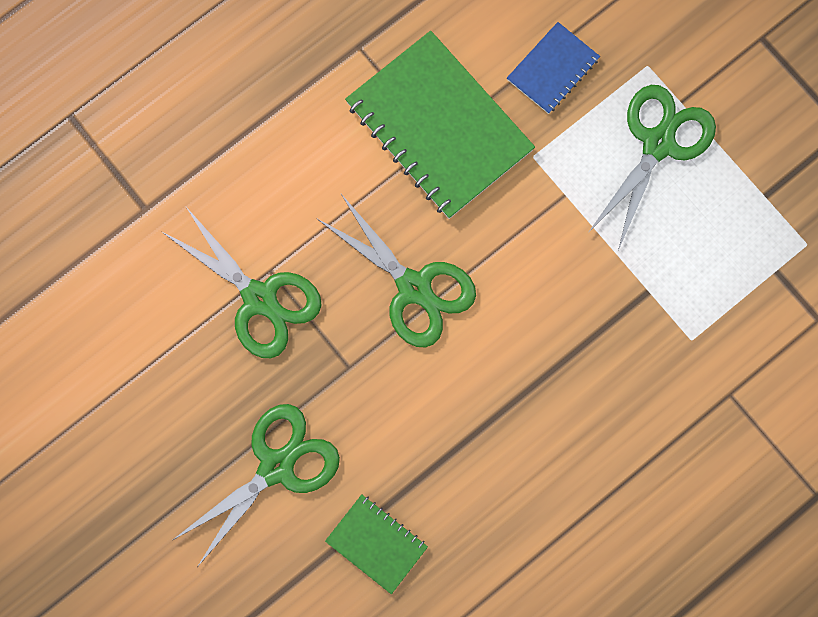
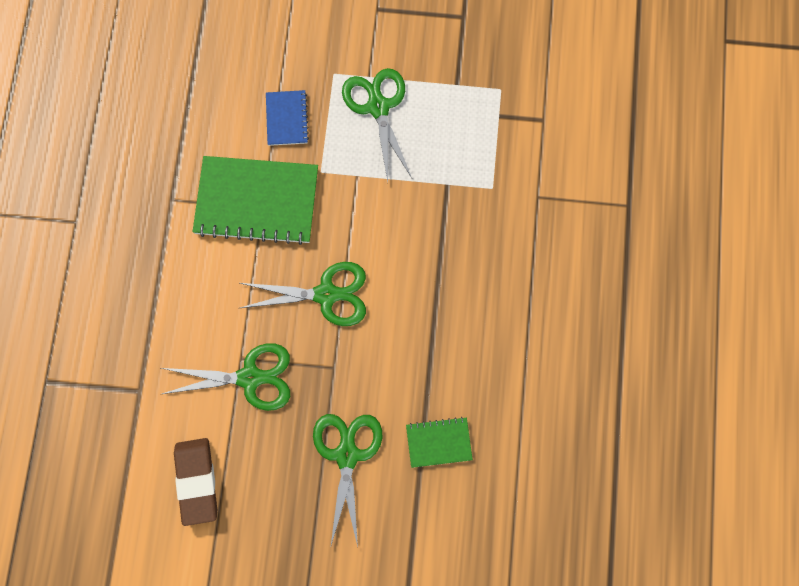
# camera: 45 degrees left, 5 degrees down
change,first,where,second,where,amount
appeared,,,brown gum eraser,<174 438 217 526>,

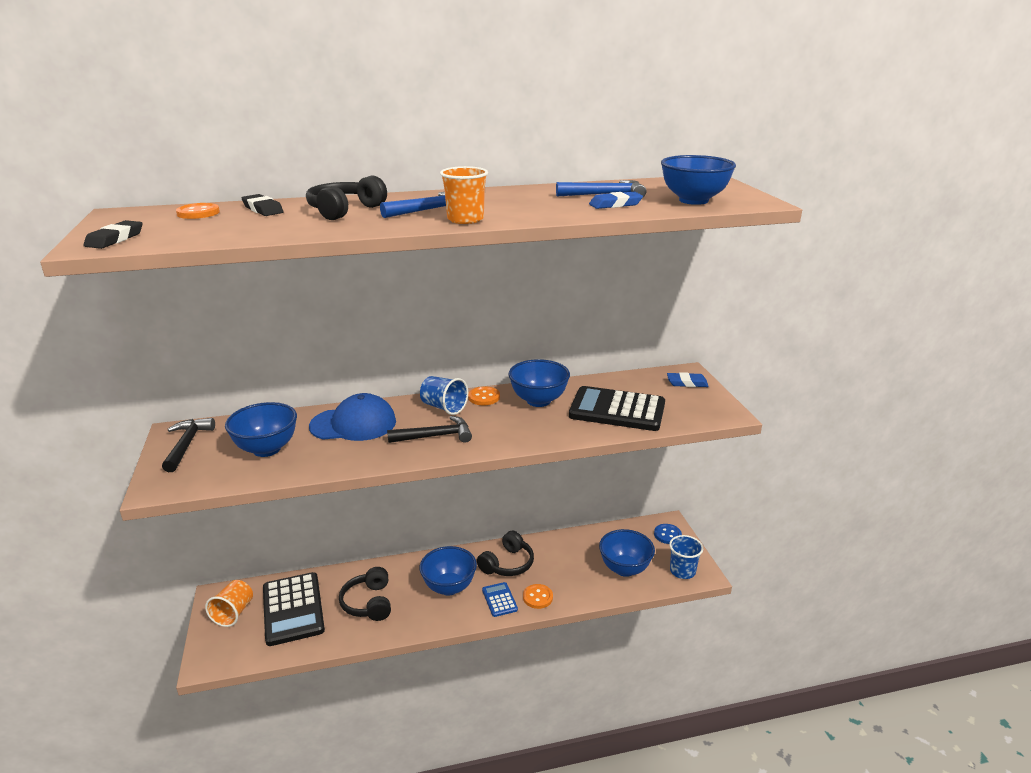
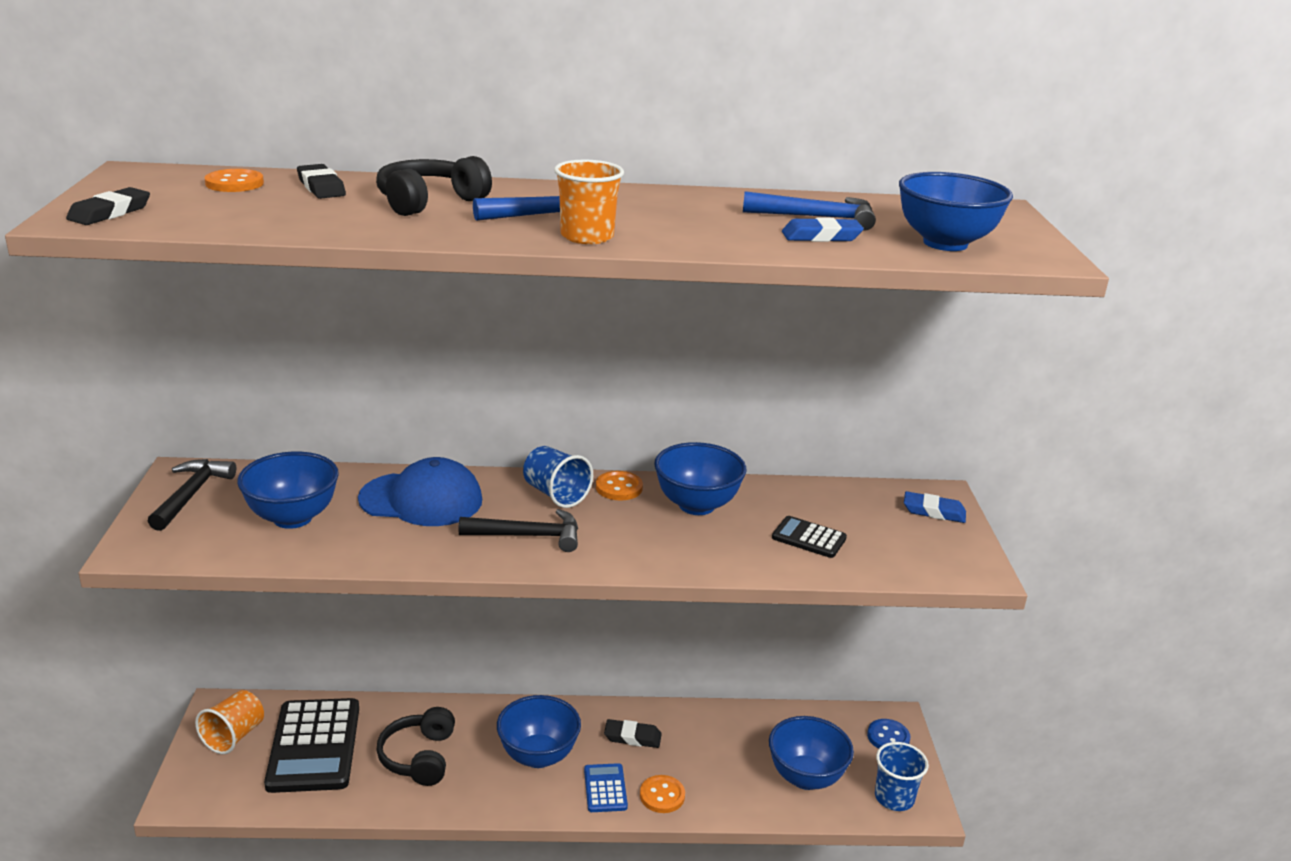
# camera: 10 degrees right, 0 degrees up
change,first,where,second,where,amount
size,black adding machine,<569 386 665 431>,,<772 516 847 558>,x0.49
exchanged,black over-ear headphones,<477 530 534 576>,black gum eraser,<604 719 662 748>,

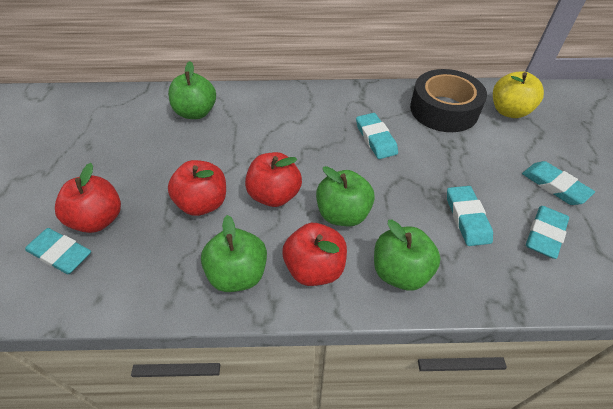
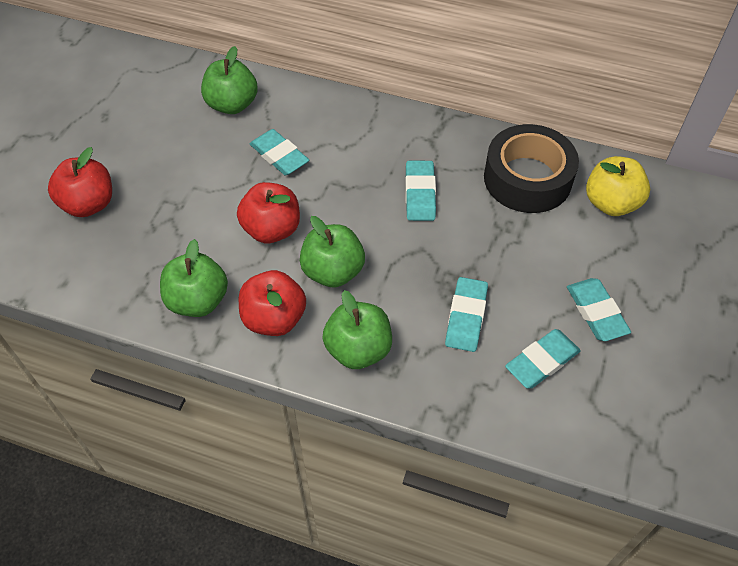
# camera: 20 degrees right, 5 degrees up
change,first,where,second,where,amount
missing,scarlet apple fruit,<168 160 226 216>,,,
relocated,aqua gum eraser,<25 228 91 274>,,<250 129 309 176>,

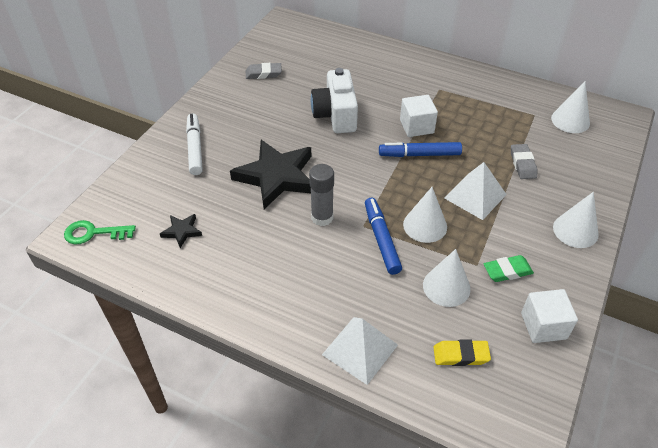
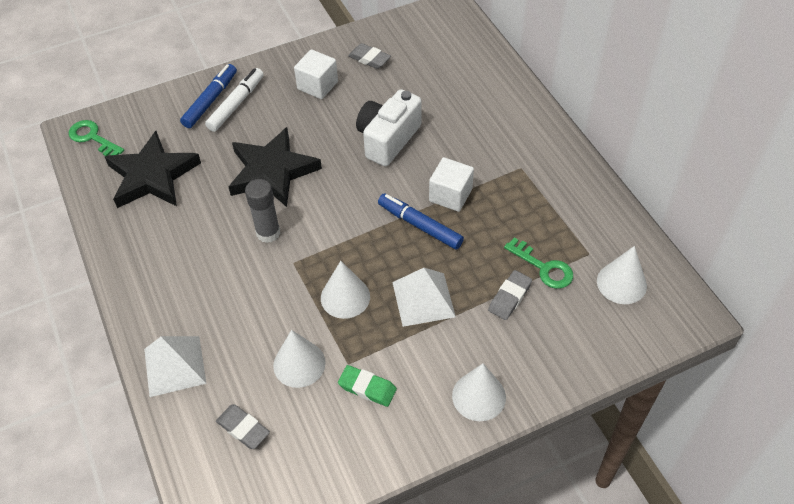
# camera: 40 degrees right, 5 degrees up
change,first,where,second,where,amount
relocated,royal blue marker,<365 198 402 275>,,<180 64 237 128>,
size,black five-pointed star,<160 214 202 248>,,<105 131 201 208>,x2.26
relocated,pure white block,<521 289 578 343>,,<294 49 338 99>,
colour,golden gum eraser,<433 339 491 366>,grey gum eraser,<216 405 270 449>,
appeared,,,leaf-green latchkey,<504 238 573 289>,

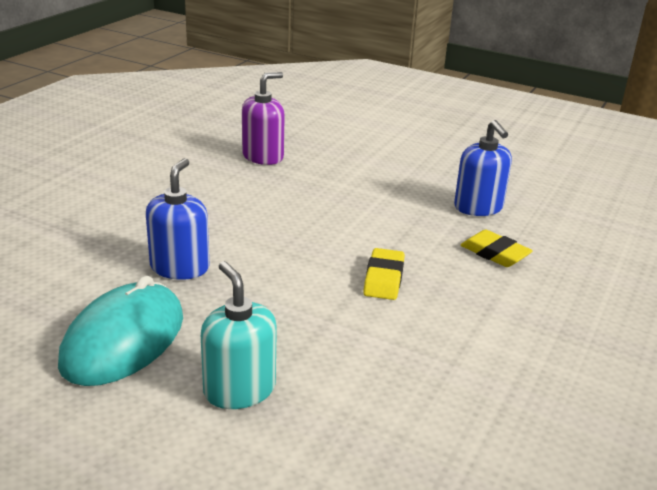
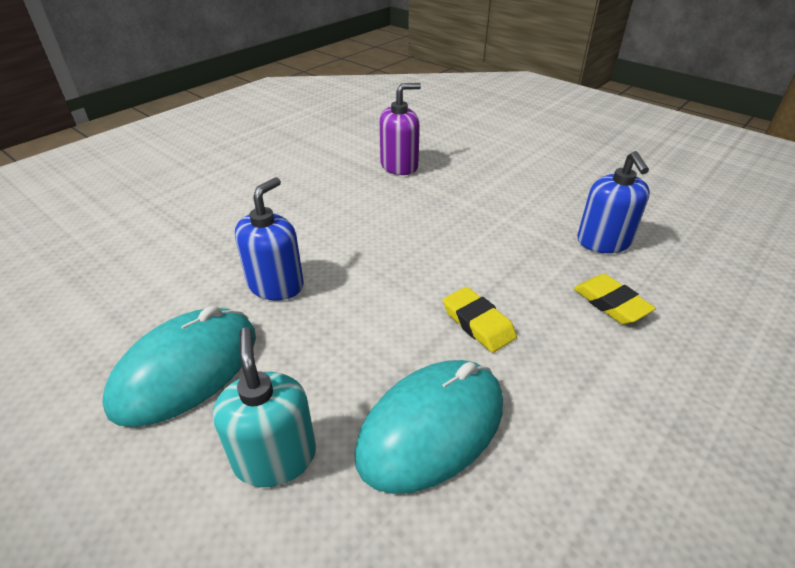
# camera: 15 degrees right, 10 degrees up
change,first,where,second,where,amount
spun,golden gum eraser,<363 248 405 300>,,<443 287 517 353>,60 degrees counterclockwise
appeared,,,aqua computer mouse,<354 360 503 494>,

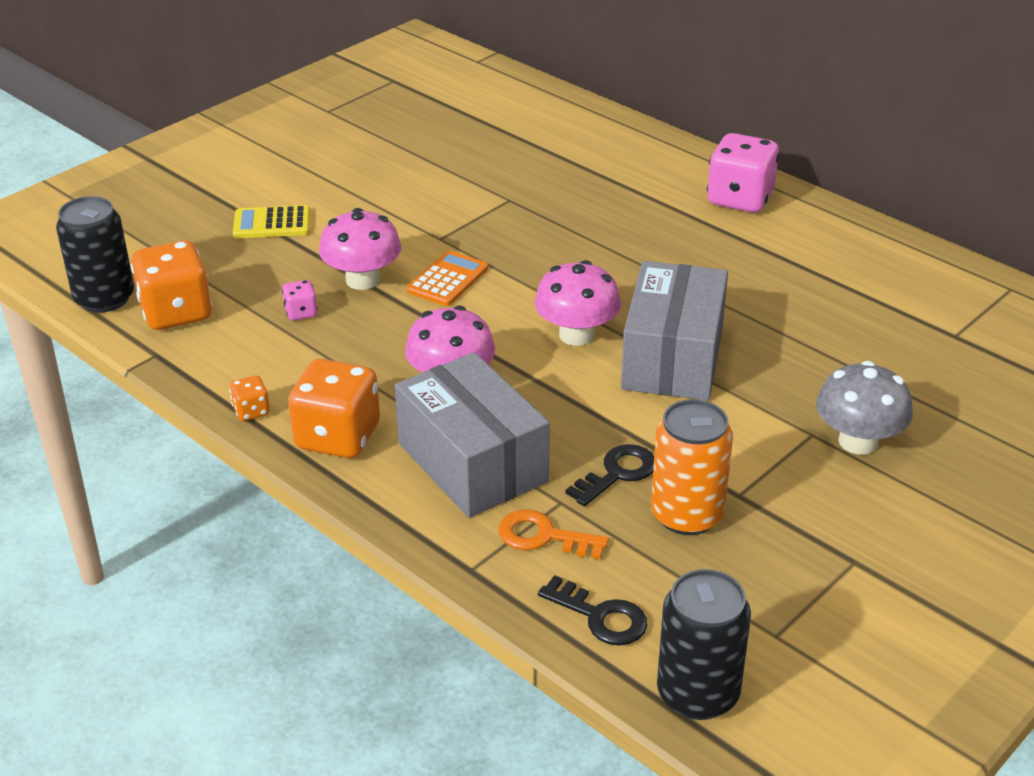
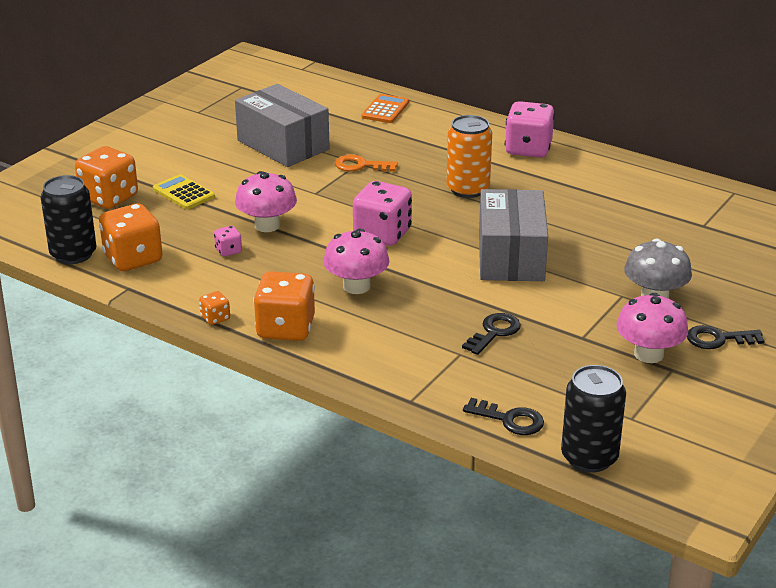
# camera: 10 degrees left, 5 degrees down
change,first,where,second,where,amount
spun,golden adding machine,<233 205 310 238>,,<153 174 215 209>,60 degrees clockwise
relocated,orange-coloured adding machine,<406 251 488 306>,,<362 94 409 123>,
relocated,pink mushroom,<535 260 621 346>,,<616 293 688 363>,
relocated,grey box,<395 352 550 518>,,<235 84 330 167>,
relocated,orange-coloured can,<651 399 733 535>,,<446 115 492 198>,
relocated,orange-coloured latchkey,<498 509 609 559>,,<335 155 398 172>,
appeared,,,orange-coloured die,<75 146 138 209>,
appeared,,,pink die,<353 181 412 246>,
appeared,,,black latchkey,<687 325 765 349>,

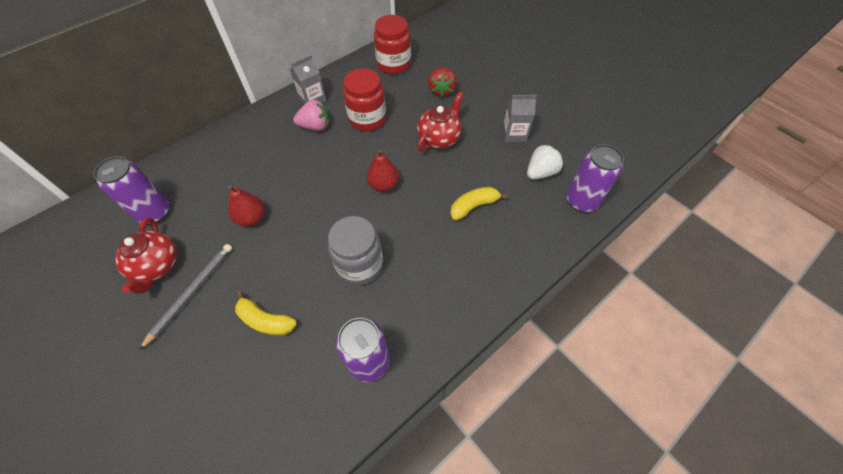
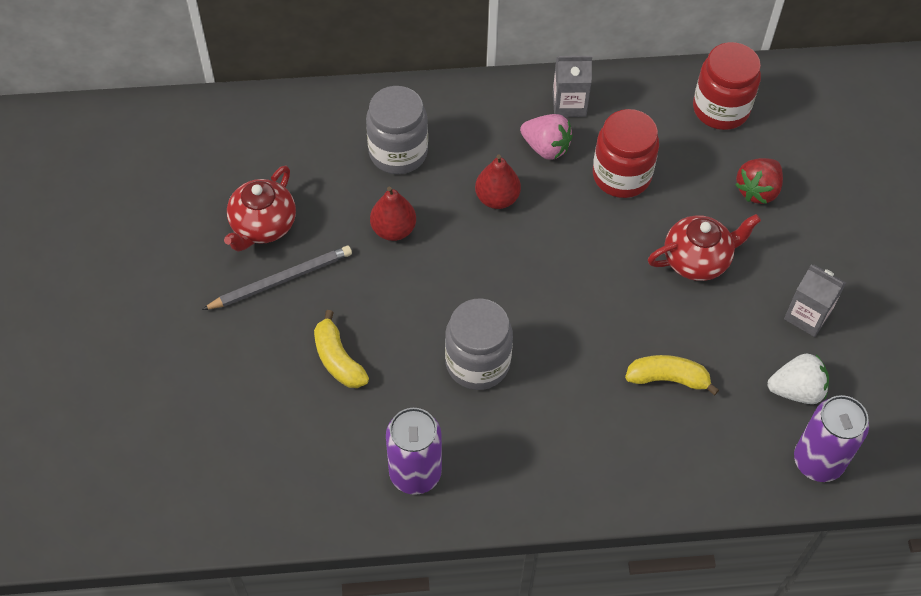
# camera: 35 degrees right, 0 degrees up
change,first,where,second,where,amount
relocated,scarlet toy pear,<367 150 399 192>,,<475 155 521 209>,
missing,purple can,<93 156 169 224>,,,
appeared,,,grey preserve jar,<366 86 428 174>,

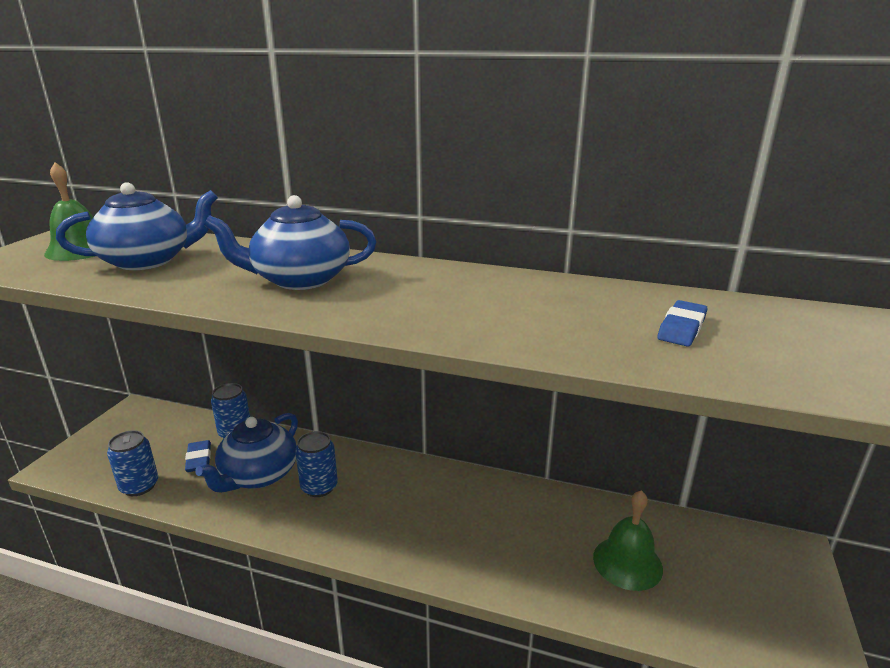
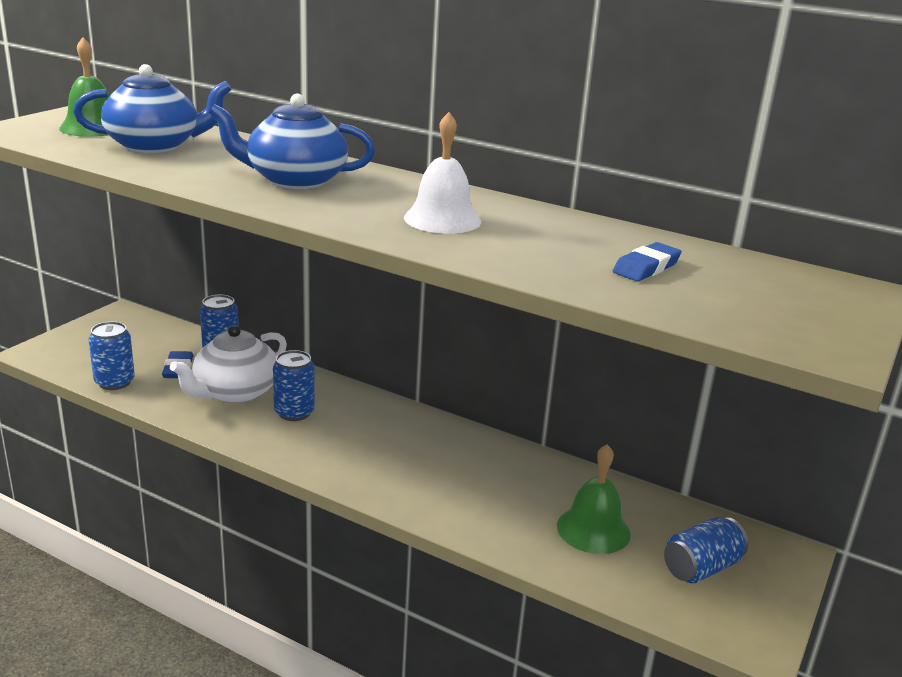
# camera: 10 degrees right, 0 degrees up
change,first,where,second,where,amount
colour,royal blue teapot,<195 413 298 493>,pure white teapot,<170 325 287 403>,
appeared,,,pure white hand bell,<404 112 481 234>,
appeared,,,royal blue can,<664 517 748 583>,

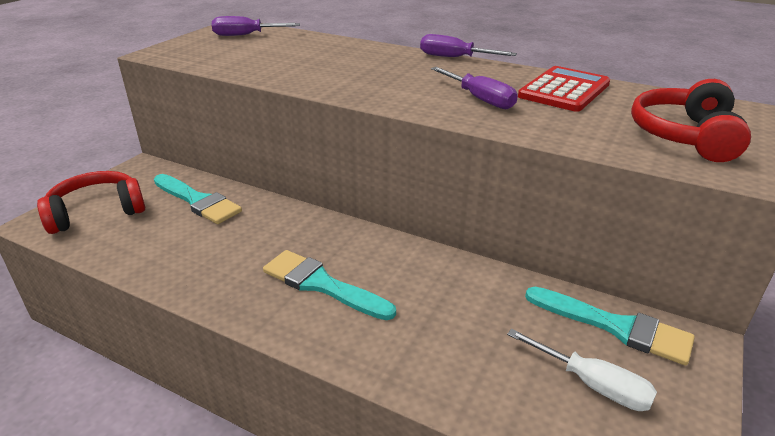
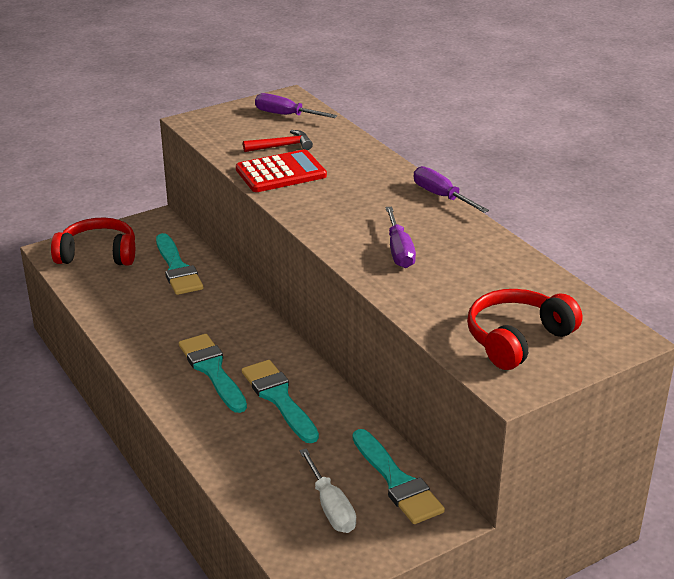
# camera: 30 degrees right, 0 degrees up
change,first,where,second,where,amount
relocated,scarlet adding machine,<518 66 610 112>,,<236 149 327 192>,
appeared,,,scarlet carpenter's hammer,<243 130 313 152>,
appeared,,,aqua brush,<242 360 319 443>,

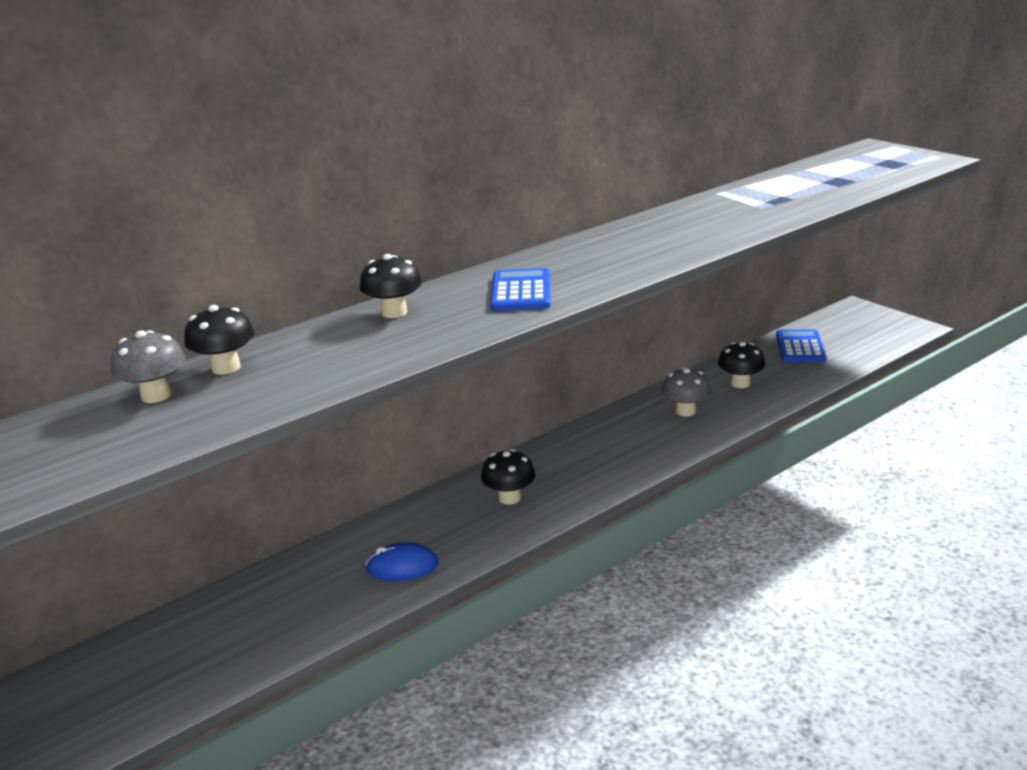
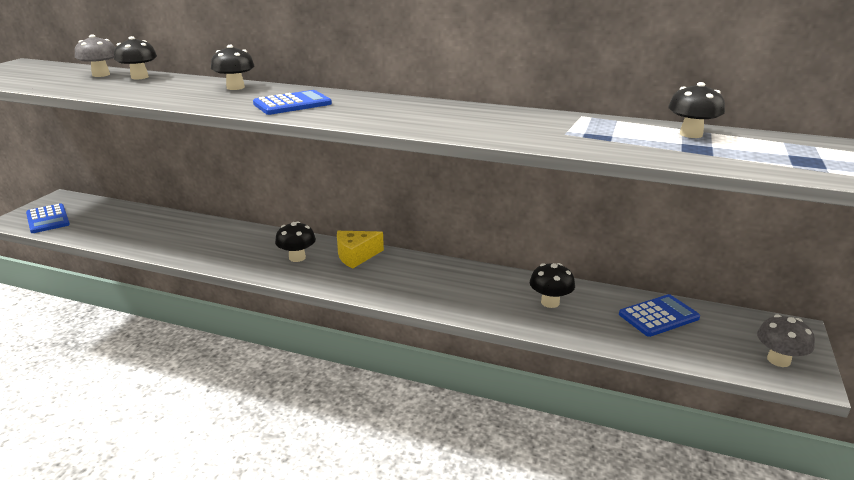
# camera: 55 degrees right, 0 degrees up
change,first,where,second,where,amount
relocated,grey mushroom,<662 367 711 417>,,<757 315 815 367>,
missing,royal blue computer mouse,<365 542 439 581>,,,
appeared,,,black mushroom,<668 82 725 138>,
appeared,,,royal blue adding machine,<26 203 70 233>,
appeared,,,golden cheese wedge,<337 231 384 269>,

